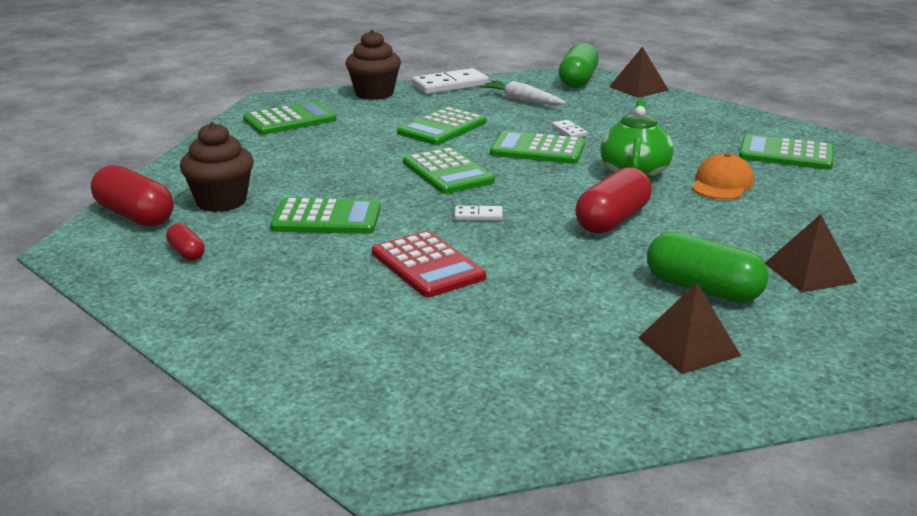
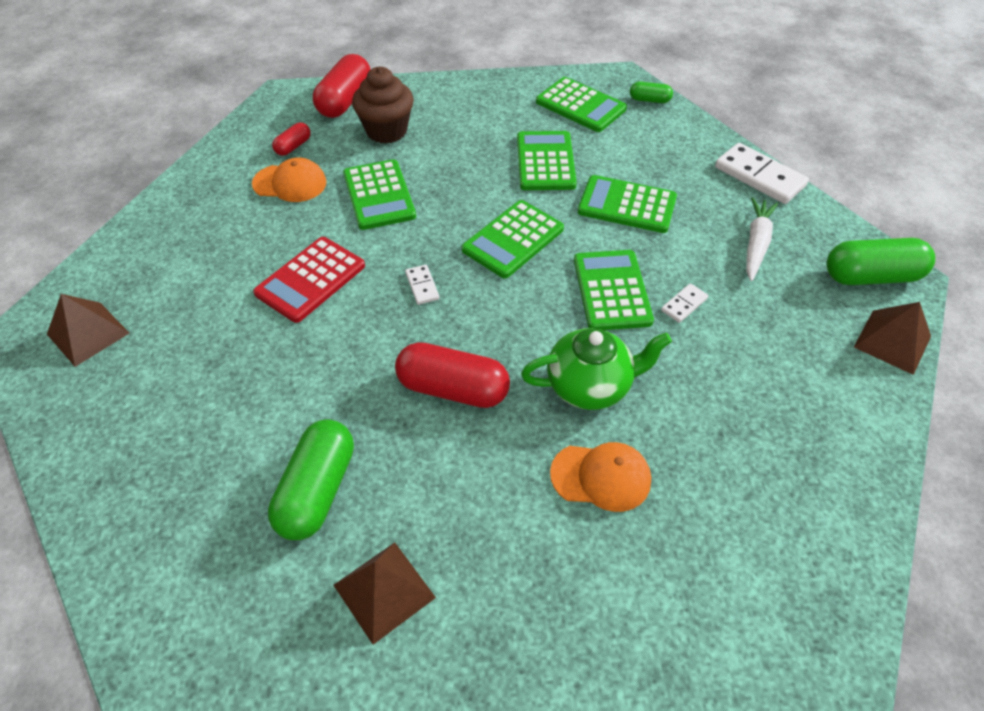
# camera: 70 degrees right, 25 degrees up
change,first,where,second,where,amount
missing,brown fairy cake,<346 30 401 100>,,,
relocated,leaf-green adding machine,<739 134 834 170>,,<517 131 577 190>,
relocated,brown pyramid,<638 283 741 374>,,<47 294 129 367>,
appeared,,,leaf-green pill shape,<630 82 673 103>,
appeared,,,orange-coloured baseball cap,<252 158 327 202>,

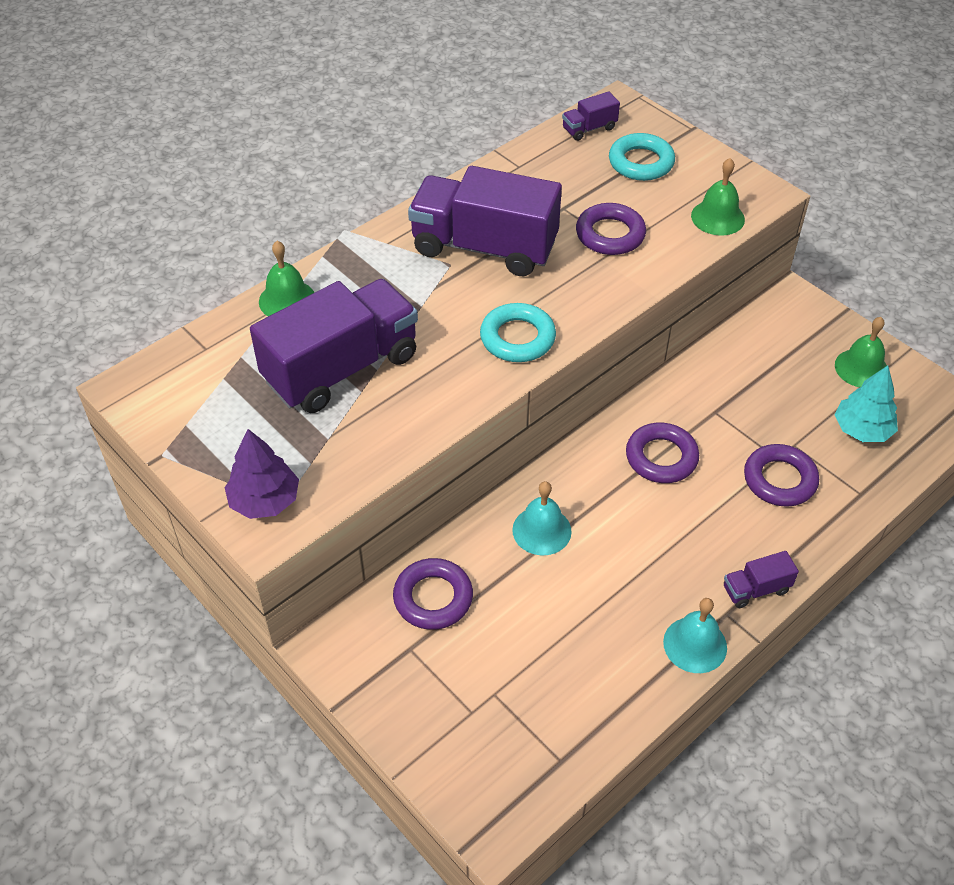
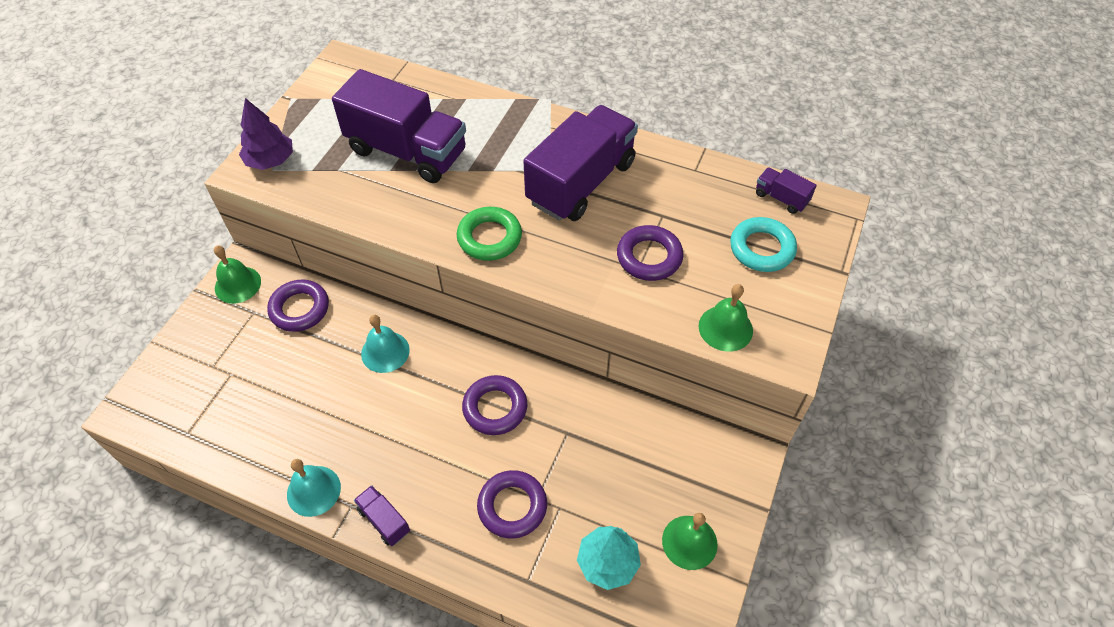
# camera: 65 degrees right, 5 degrees up
change,first,where,second,where,amount
spun,purple truck,<408 166 562 276>,,<523 105 638 221>,45 degrees clockwise
relocated,leaf-green hand bell,<259 241 315 316>,,<214 245 261 304>,
colour,aqua torus,<480 303 556 362>,leaf-green torus,<457 207 522 261>,

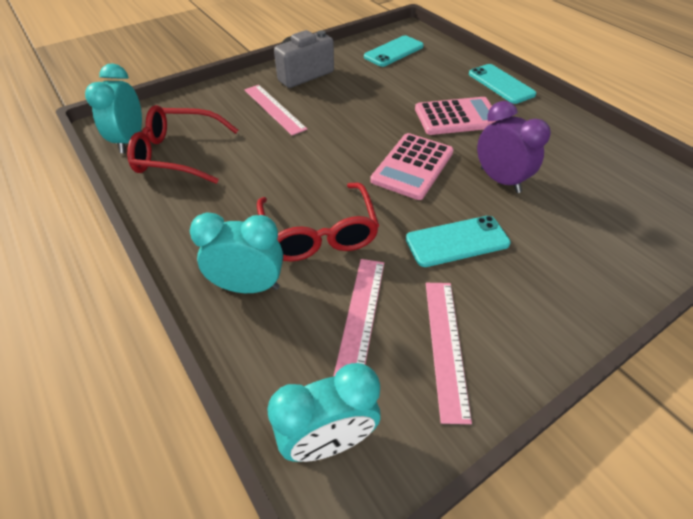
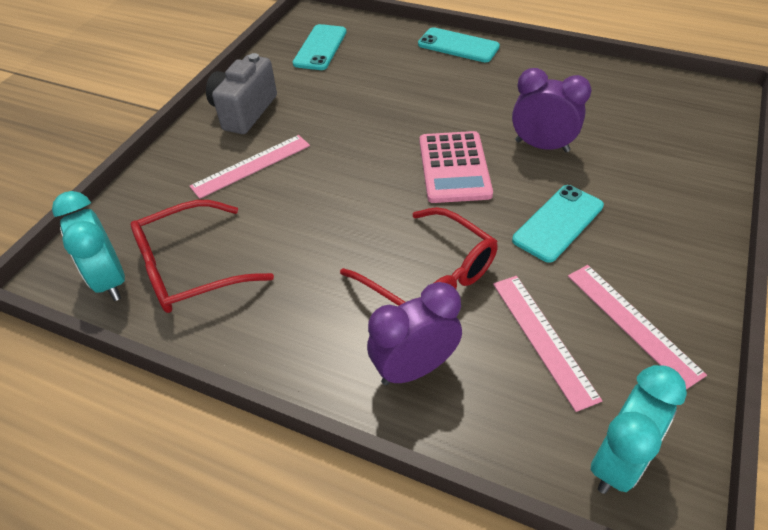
# camera: 30 degrees left, 0 degrees up
change,first,where,second,where,amount
spun,pink ruler,<244 85 307 135>,,<190 135 310 199>,60 degrees counterclockwise
missing,pink adding machine,<415 97 496 135>,,,
colour,aqua alarm clock,<190 212 283 293>,purple alarm clock,<367 282 462 385>,

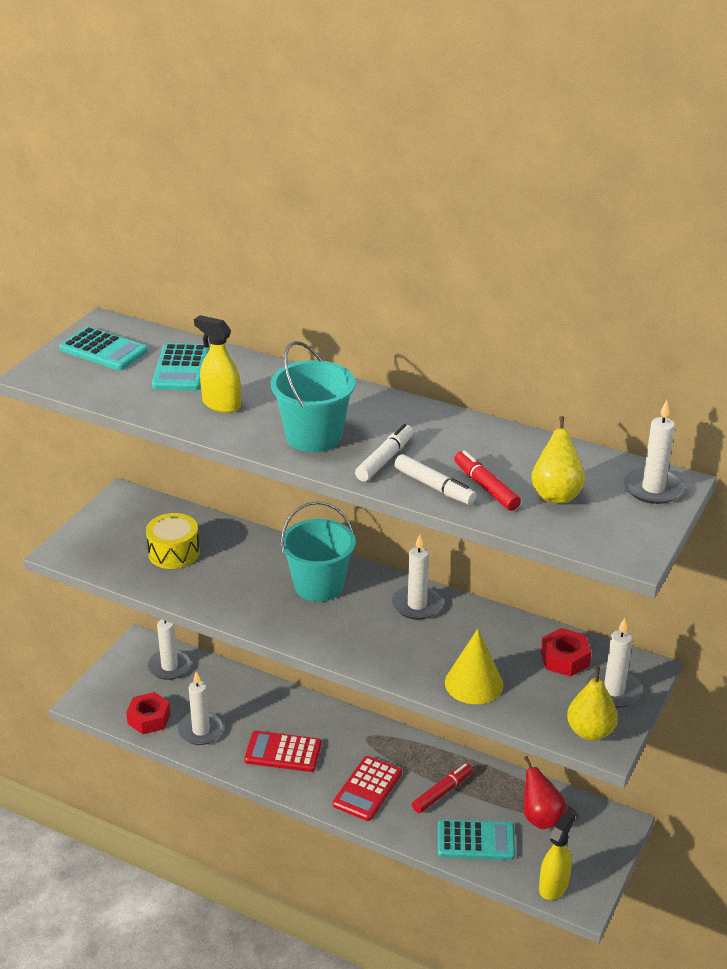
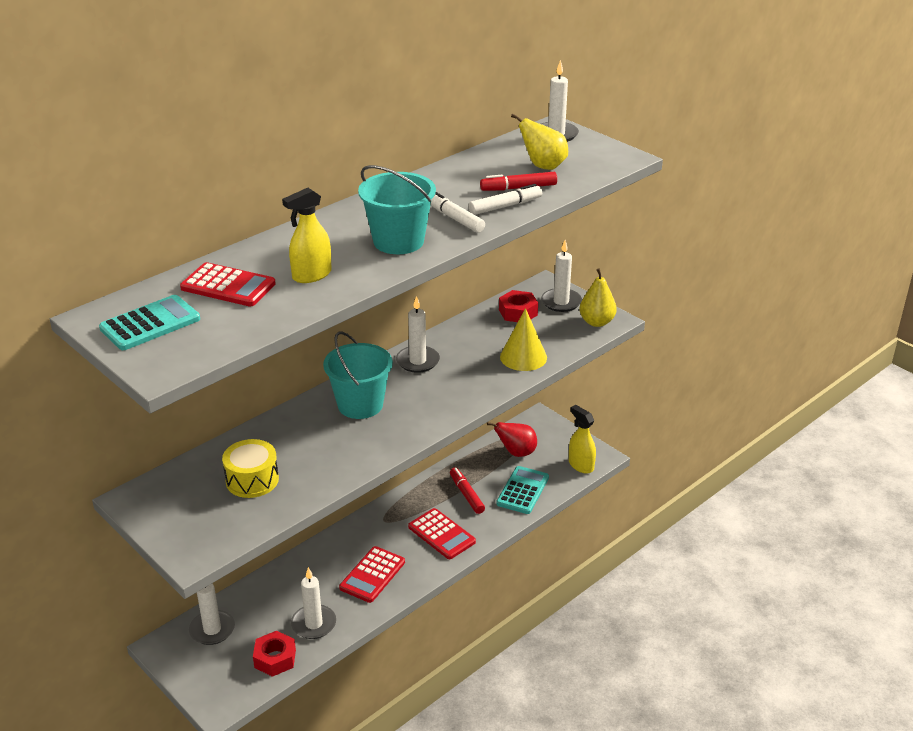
# camera: 70 degrees left, 0 degrees up
change,first,where,second,where,amount
colour,aqua adding machine,<152 343 210 391>,scarlet adding machine,<180 262 276 306>,

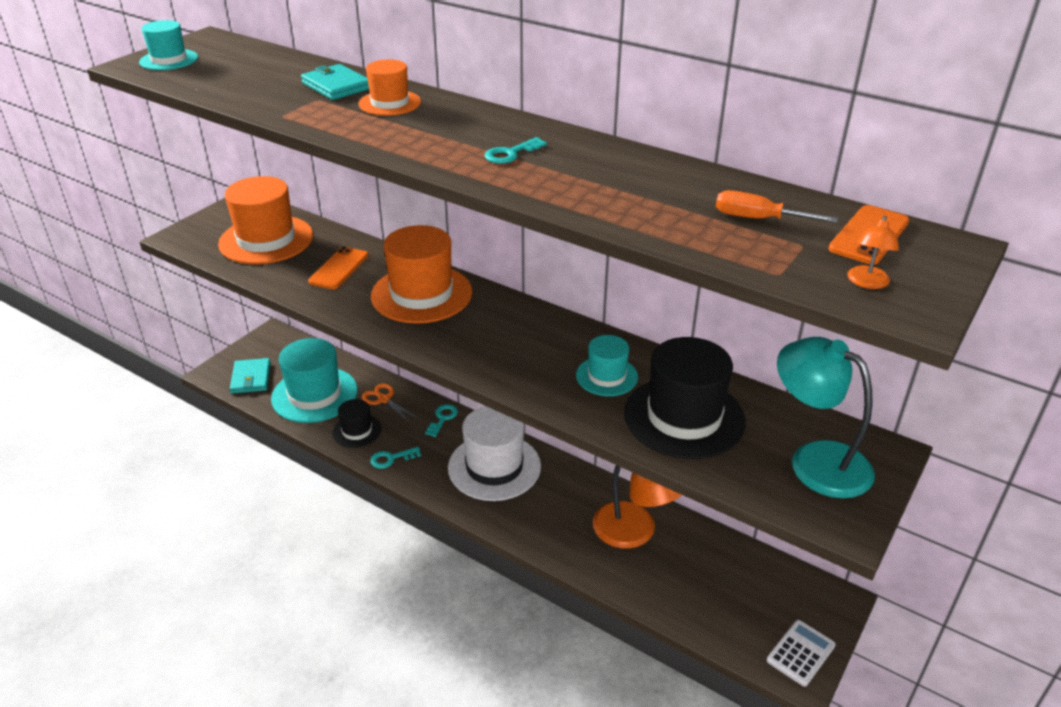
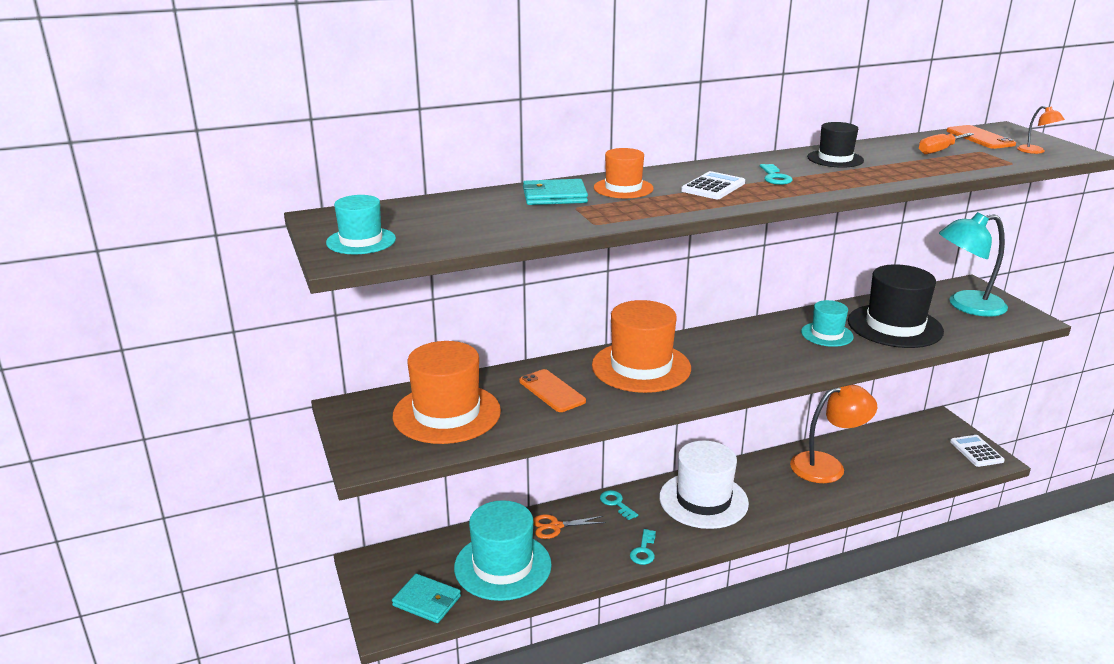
# camera: 55 degrees left, 10 degrees down
change,first,where,second,where,amount
relocated,black top hat,<332 399 382 448>,,<807 122 864 168>,
appeared,,,pure white adding machine,<681 171 745 199>,

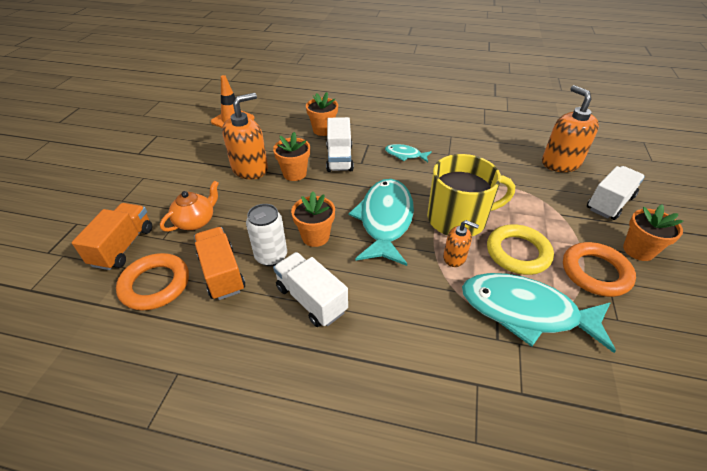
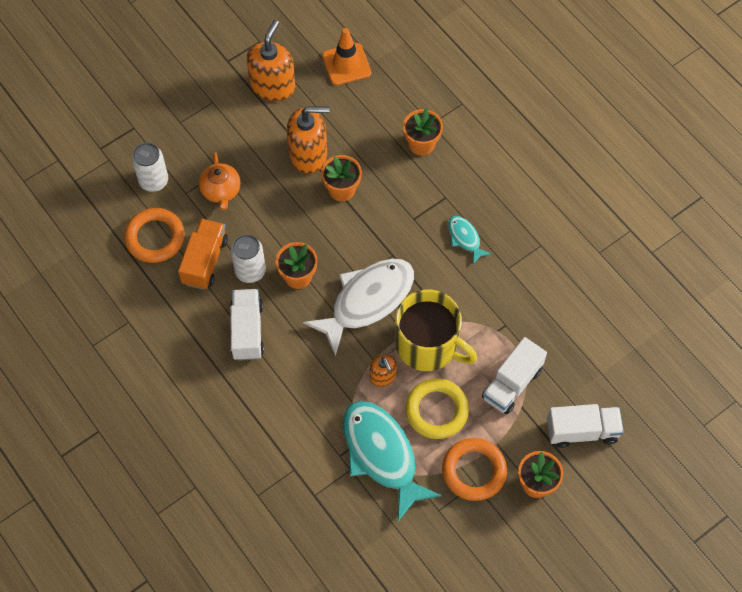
# camera: 40 degrees right, 20 degrees up
change,first,where,second,where,amount
relocated,orange-coloured pump bottle,<542 85 599 172>,,<246 20 295 102>,
relocated,pure white truck,<326 117 354 172>,,<482 337 547 414>,
colour,aqua fish figure,<349 179 414 266>,pure white fish figure,<303 259 414 357>,
spun,orange-coloured teapot,<160 180 219 232>,,<199 152 241 210>,90 degrees clockwise
exchanged,orange-coloured truck,<72 203 152 270>,pure white can,<132 143 168 192>,

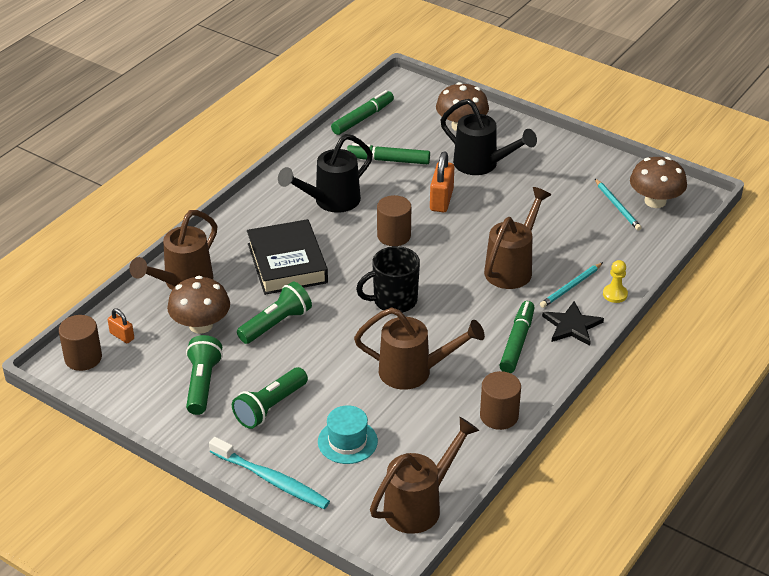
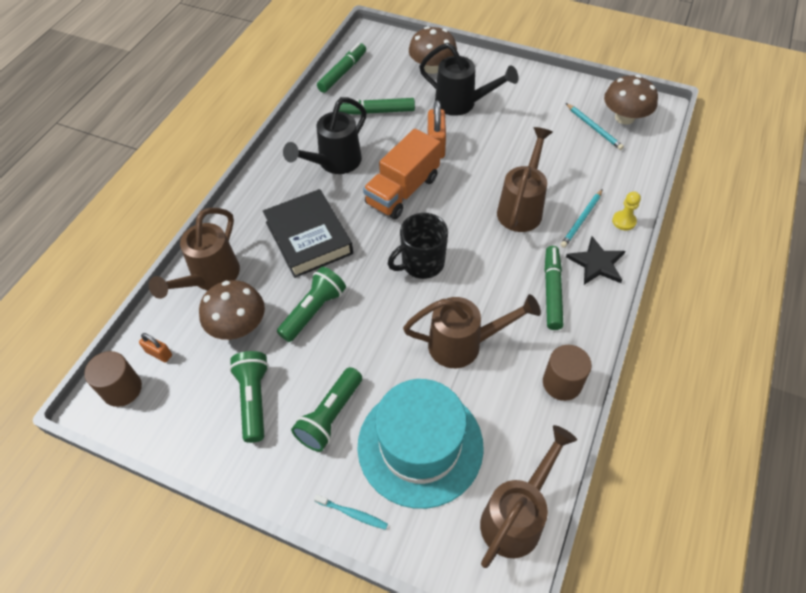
# camera: 10 degrees left, 15 degrees up
change,first,where,second,where,amount
exchanged,brown cylinder shape,<377 195 411 246>,orange-coloured truck,<363 129 441 219>,
size,aqua top hat,<318 405 378 464>,,<357 379 484 509>,x2.00
size,aqua dental brush,<209 437 330 509>,,<314 494 388 530>,x0.51

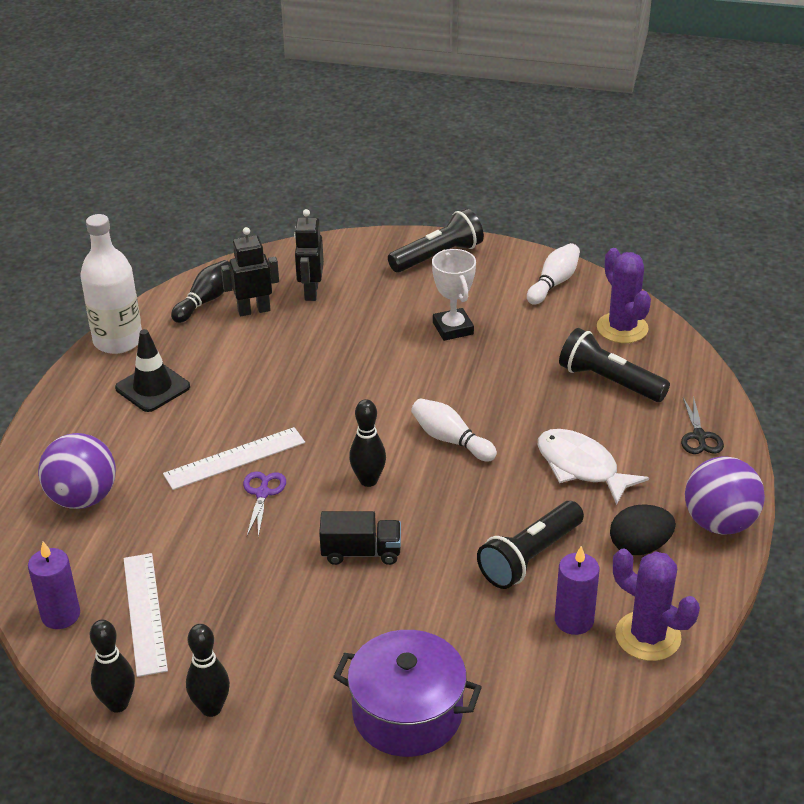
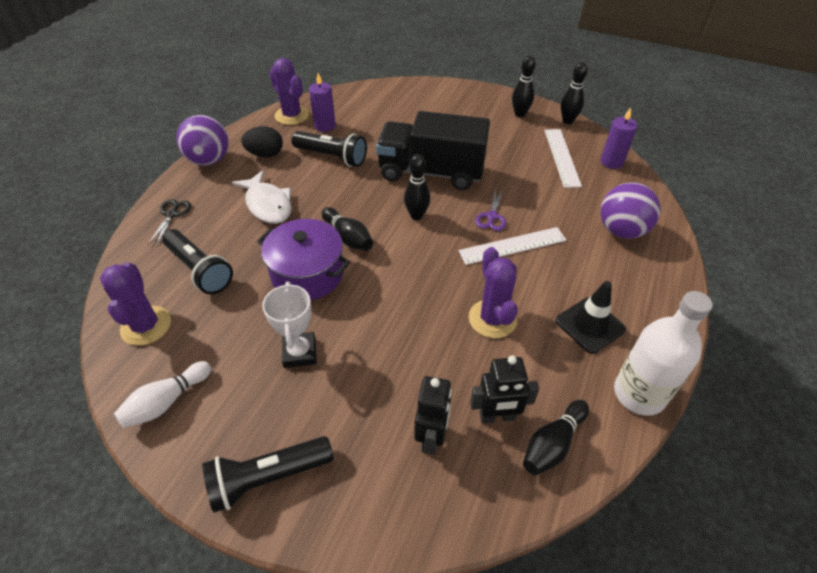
# camera: 170 degrees left, 10 degrees up
change,first,where,second,where,amount
colour,pure white skittle,<411 398 497 461>,black skittle,<322 207 373 251>,
spun,black flashlight,<477 501 584 589>,,<291 131 367 167>,60 degrees clockwise
size,black truck,<319 511 401 565>,,<376 111 490 190>,x2.07
relocated,purple pot,<333 630 482 757>,,<257 219 350 300>,
appeared,,,purple prickly plant,<469 247 518 338>,

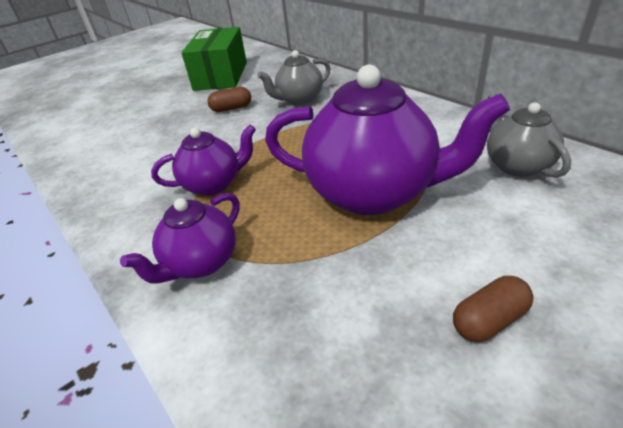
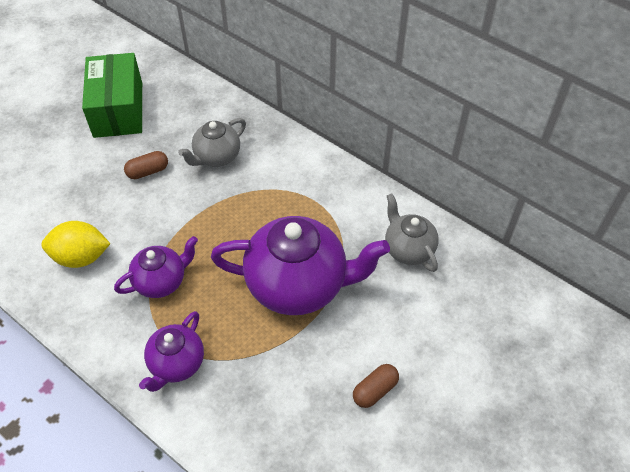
# camera: 15 degrees left, 15 degrees up
change,first,where,second,where,amount
appeared,,,golden lemon,<41 221 110 268>,

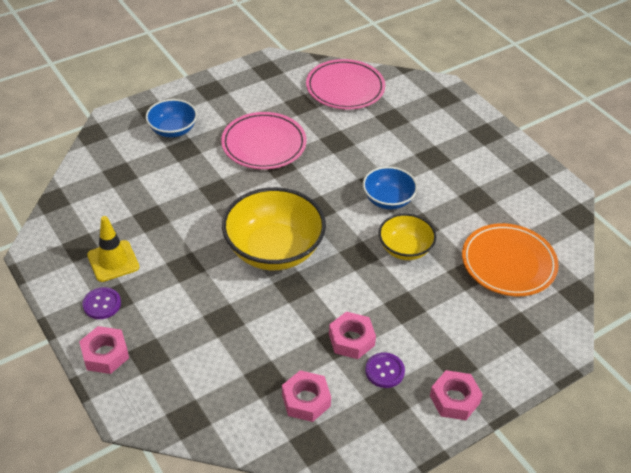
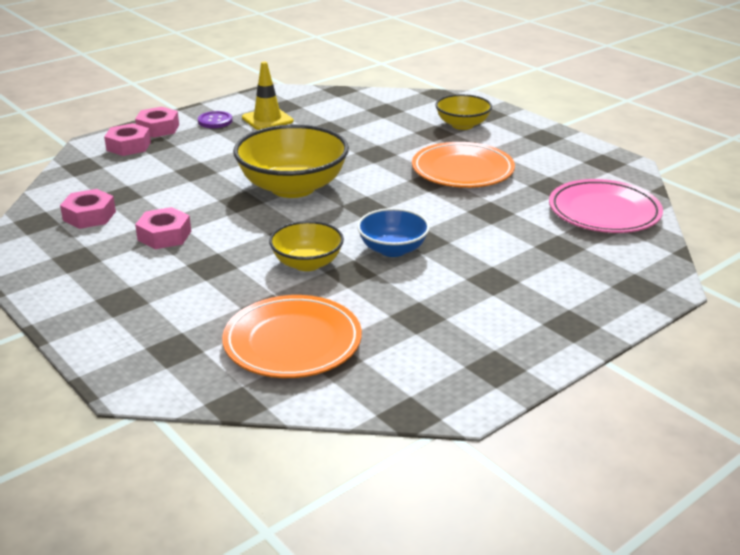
# camera: 85 degrees right, 15 degrees down
change,first,where,second,where,amount
colour,royal blue serving bowl,<146 99 197 137>,golden serving bowl,<435 94 492 130>,
colour,pink plate,<221 112 307 169>,orange-coloured plate,<412 142 515 188>,
missing,purple sewing button,<365 353 405 388>,,,
relocated,pink hex nut,<430 370 483 420>,,<104 123 151 156>,

